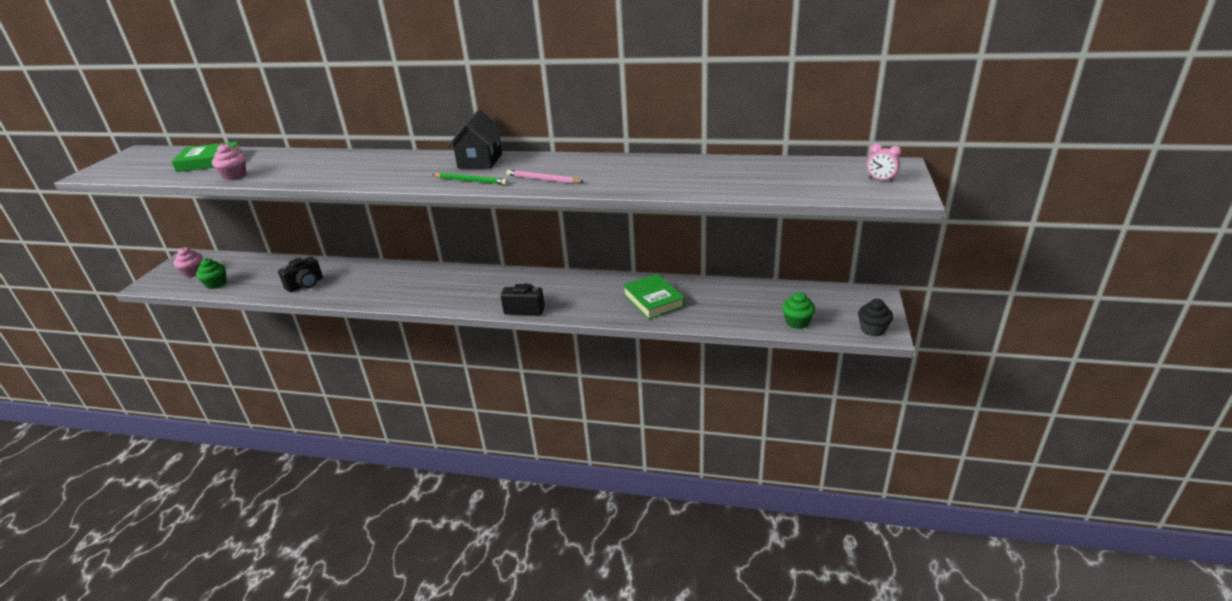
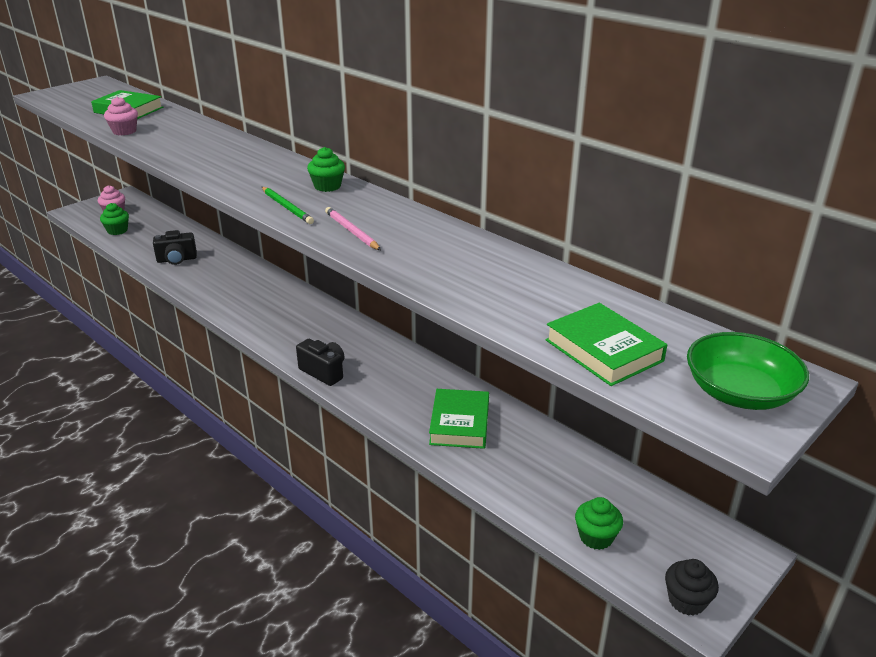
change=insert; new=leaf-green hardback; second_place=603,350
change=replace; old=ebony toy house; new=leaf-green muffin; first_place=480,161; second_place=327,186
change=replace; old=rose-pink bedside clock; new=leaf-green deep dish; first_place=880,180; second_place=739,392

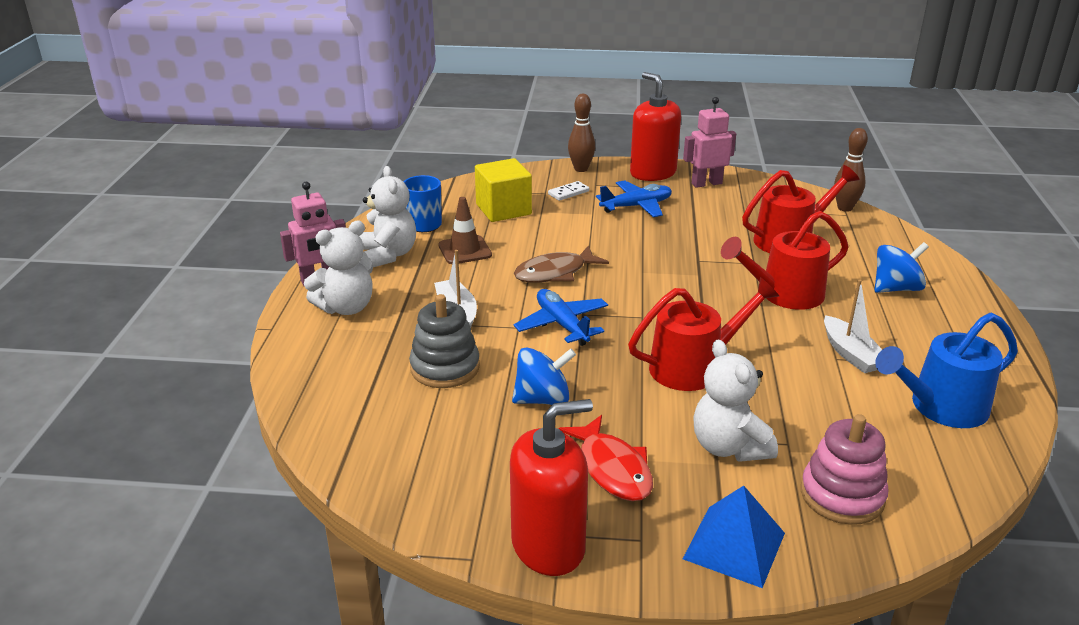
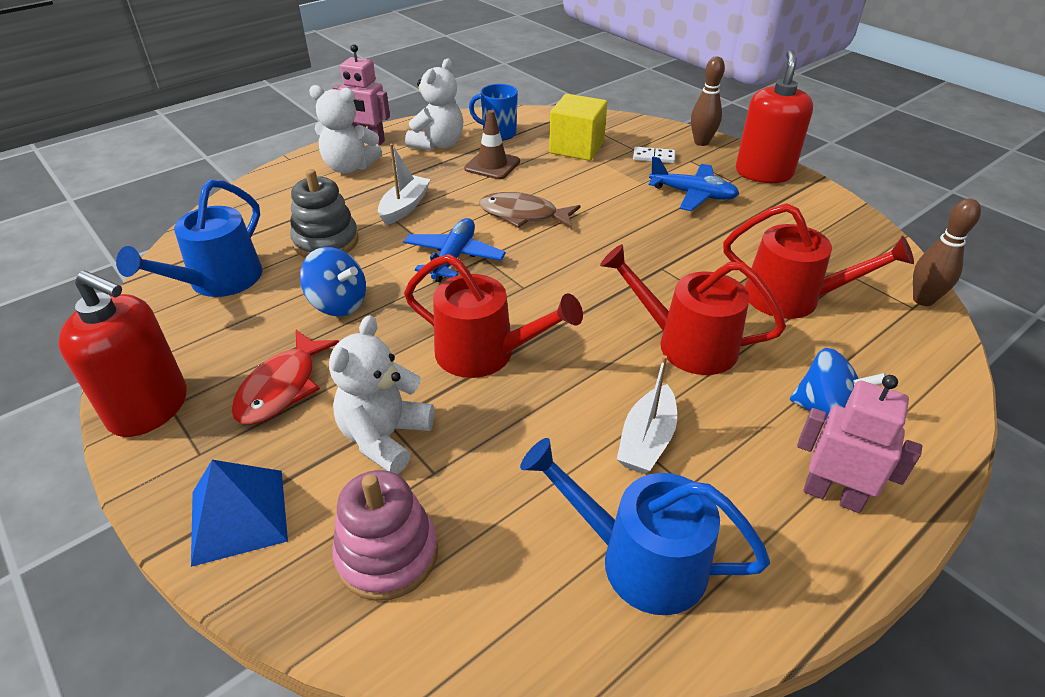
change=insert; new=cobalt watering pot; second_place=219,281
change=move; old=rose-pink toy robot; first_place=706,183; second_place=832,495

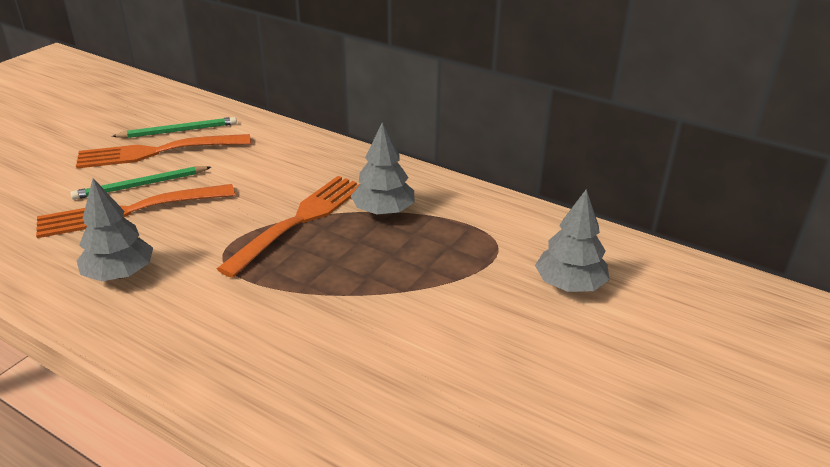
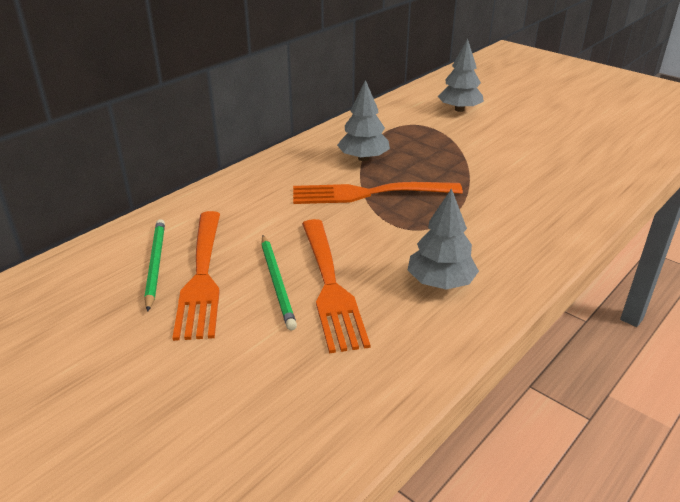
change=rotate; old=orange table fork; first_place=299,221; second_place=370,193; degrees=-45

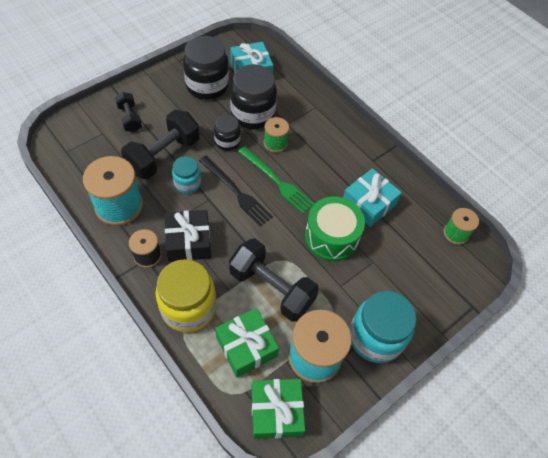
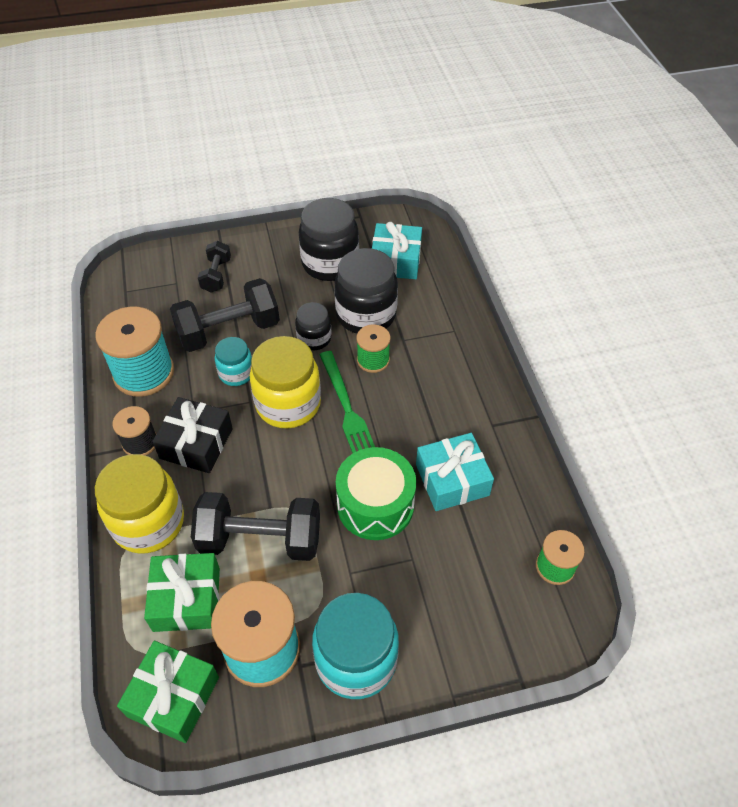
change=replace; old=ebony table fork; new=yellow preserve jar; first_place=236,192; second_place=288,404
change=rotate; old=ebony hand weight; first_place=271,288; second_place=260,539; degrees=-60

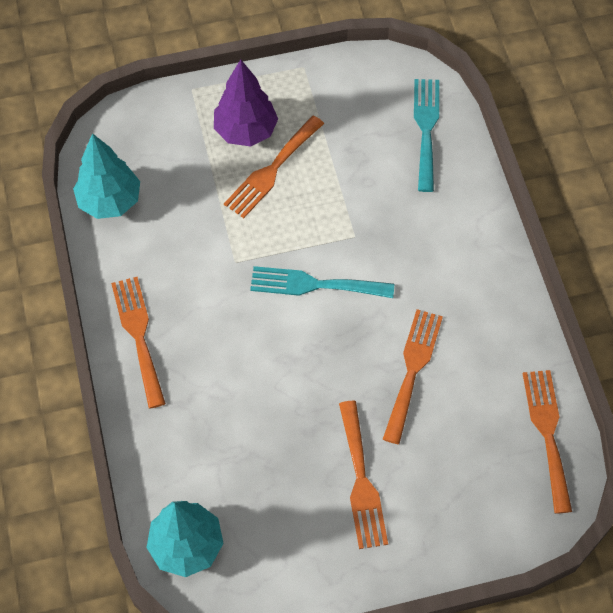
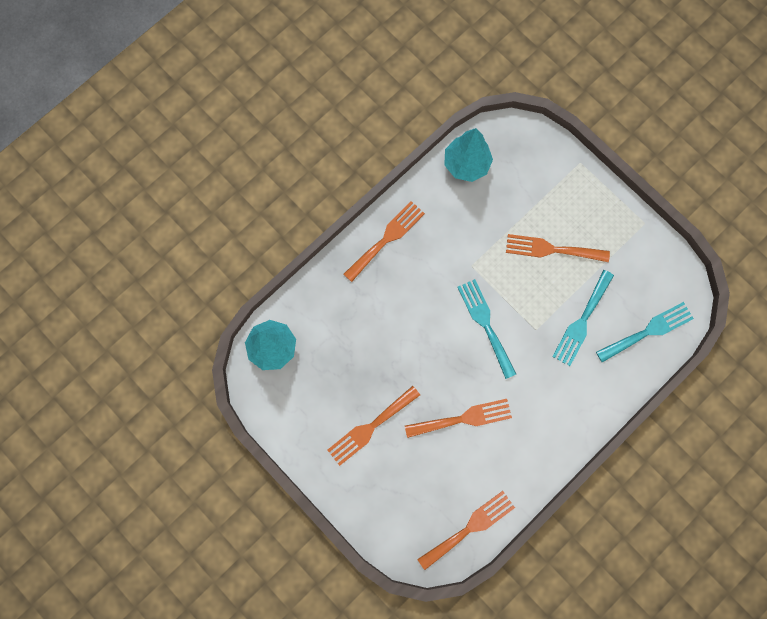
change=delete; old=violet toy tree; first_place=246,131
change=insert; new=teal table fork; second_place=582,321

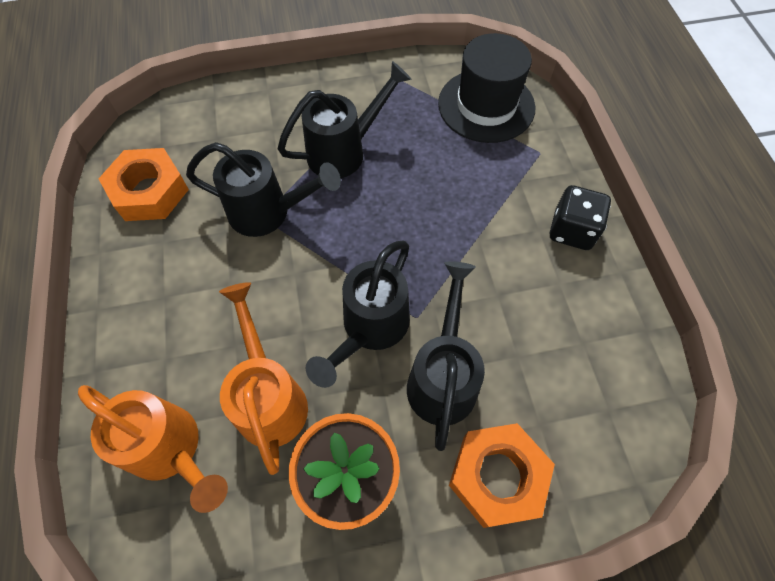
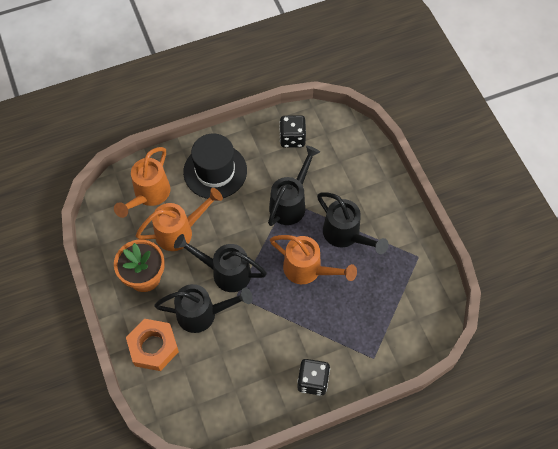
change=insert; new=orange watering pot; second_place=308,270
change=move; old=ebony tall hat; first_place=486,105; second_place=215,171
change=replace; old=orange hexagon nut; new=ebony die; first_place=149,191; second_place=292,138
change=rotate; old=ebony watering pot; first_place=268,212; second_place=290,203; degrees=-150

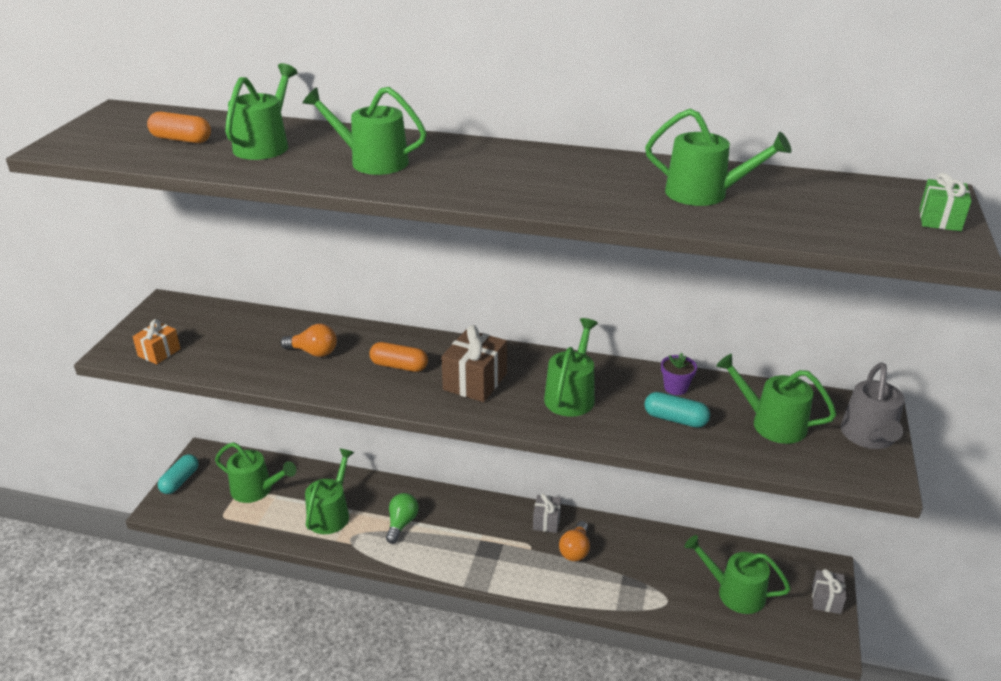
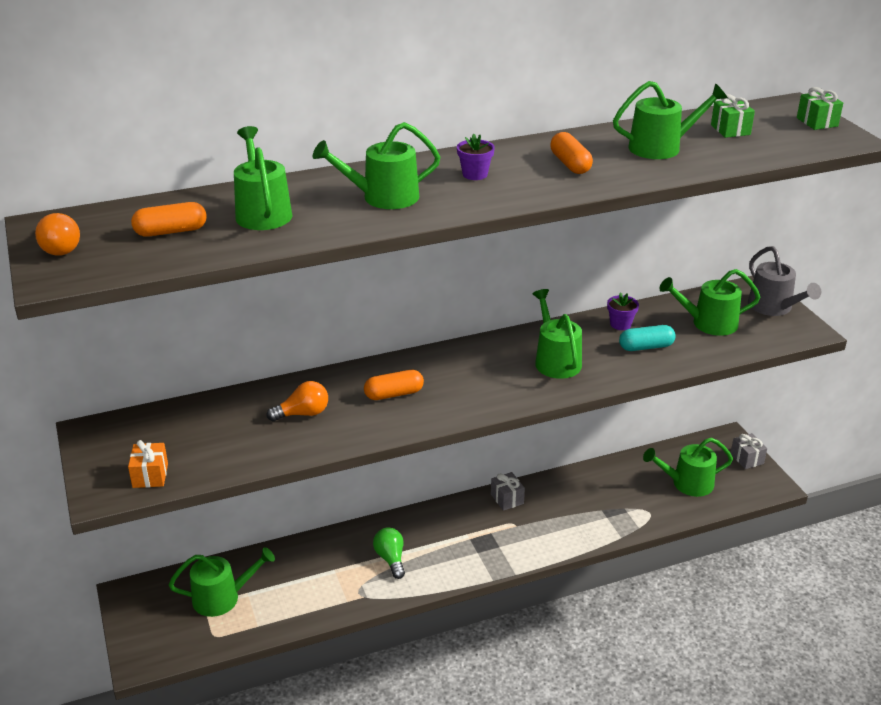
change=delete; old=teal pill; first_place=180,481
change=delete; old=leaf-green watering pot; first_place=331,514
change=delete; old=russet gift; first_place=475,381
change=insert; new=violet flower pot; second_place=475,174
change=insert; new=orange pill; second_place=570,164
change=insert; new=leaf-green gift; second_place=730,130
change=move; old=orange lightbulb; first_place=575,550; second_place=61,247

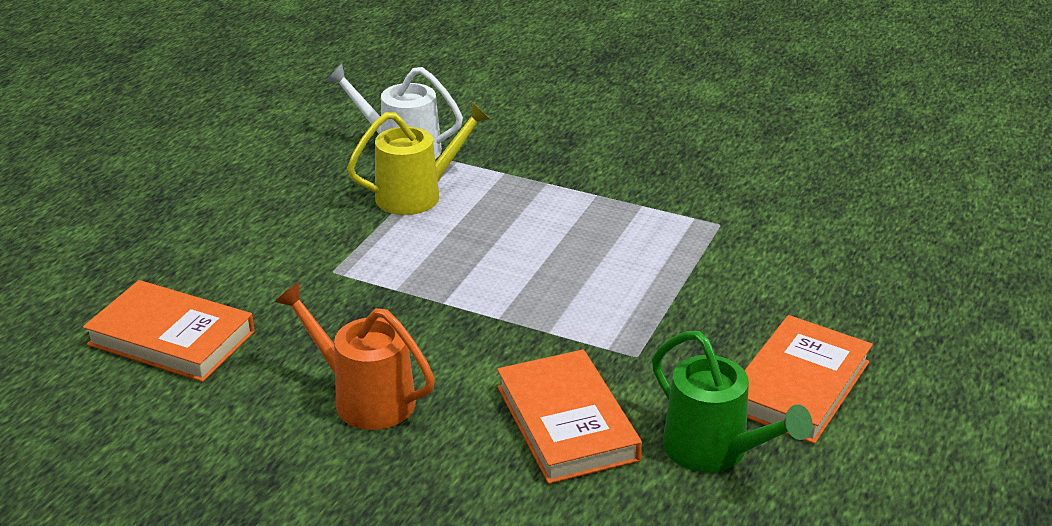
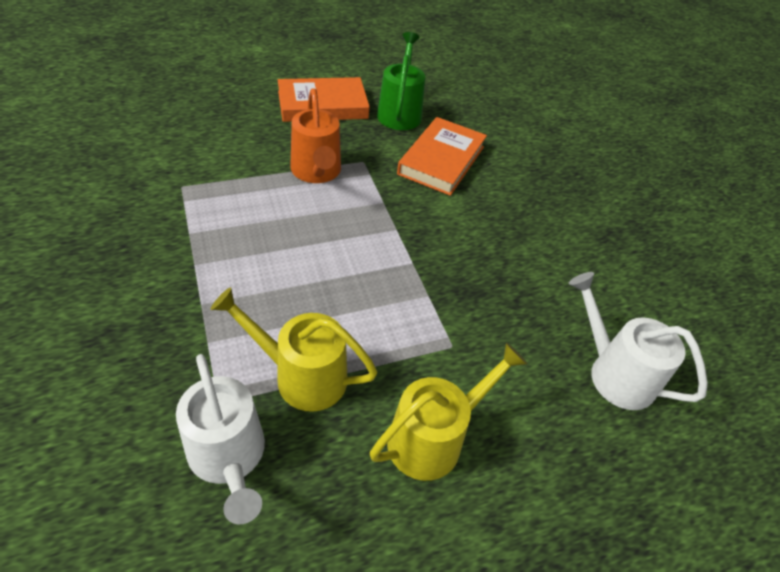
change=insert; new=yellow watering pot; second_place=434,437
change=move; old=orange watering pot; first_place=364,398; second_place=317,172
change=replace; old=orange hardback; new=white watering pot; first_place=171,338; second_place=613,373

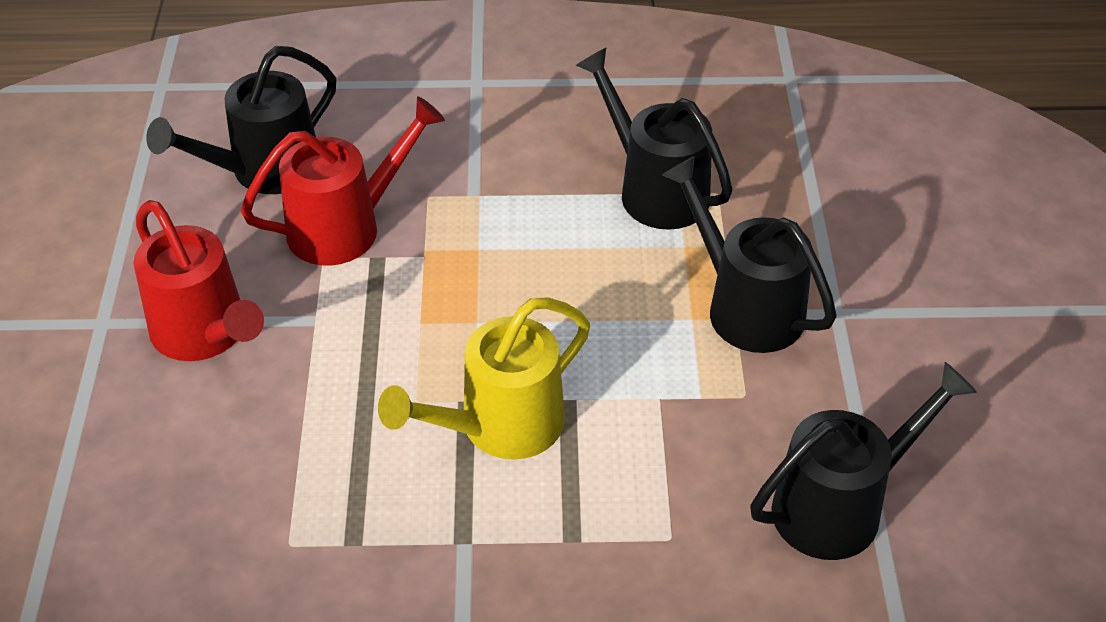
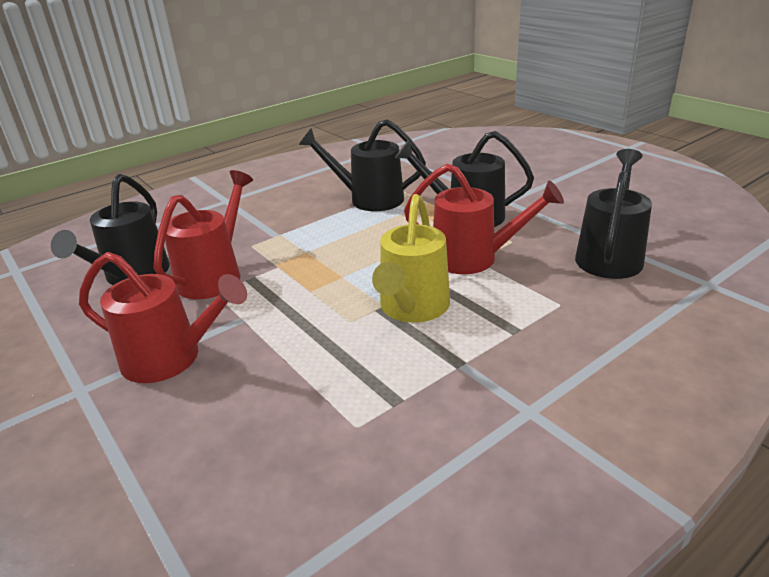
change=insert; new=scarlet watering pot; second_place=474,258

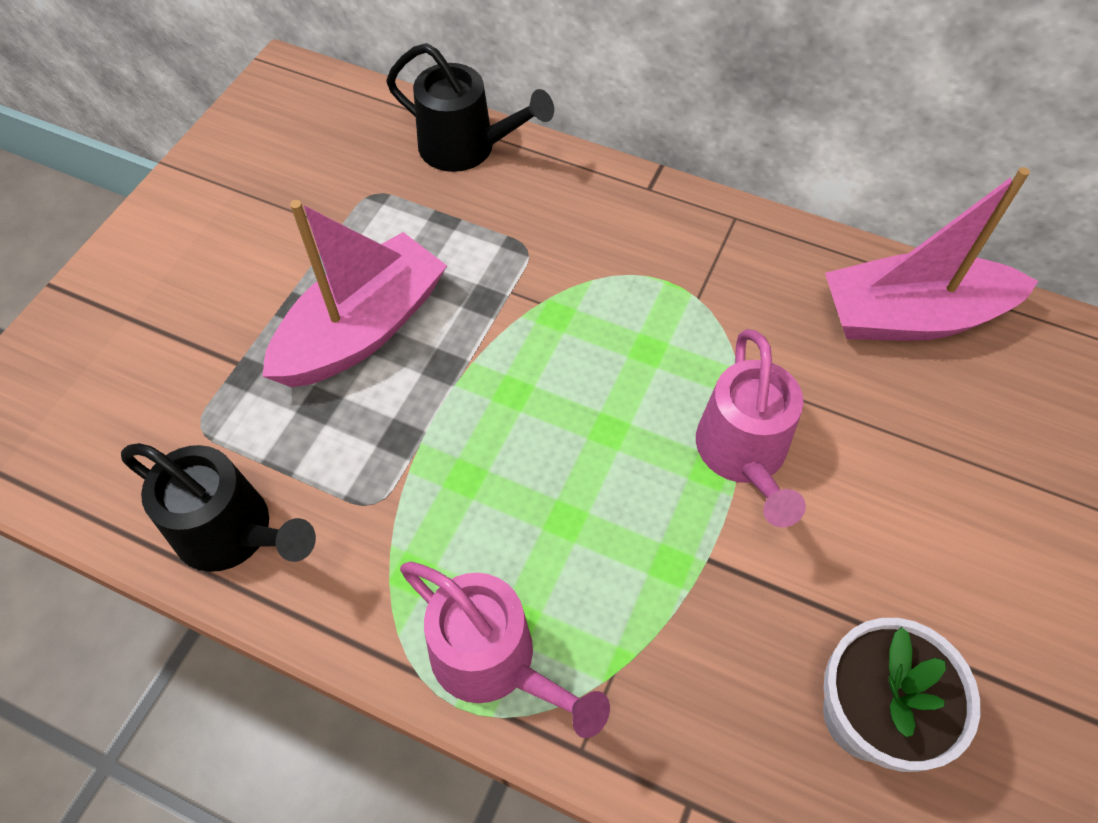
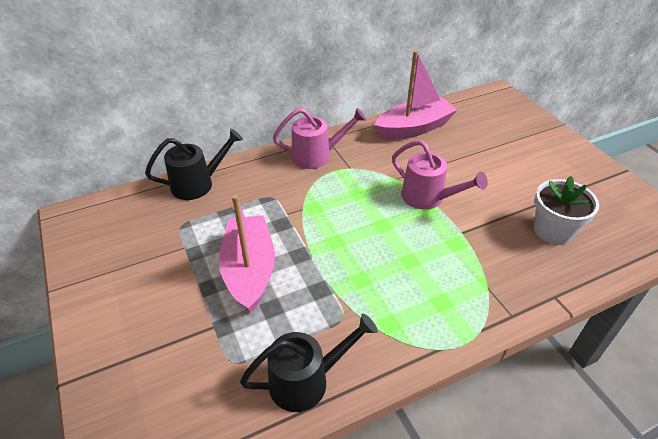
change=move; old=rose-pink watering pot; first_place=495,662; second_place=317,155
change=rotate; old=rose-pink sailboat; first_place=911,317; second_place=414,128; degrees=-150

